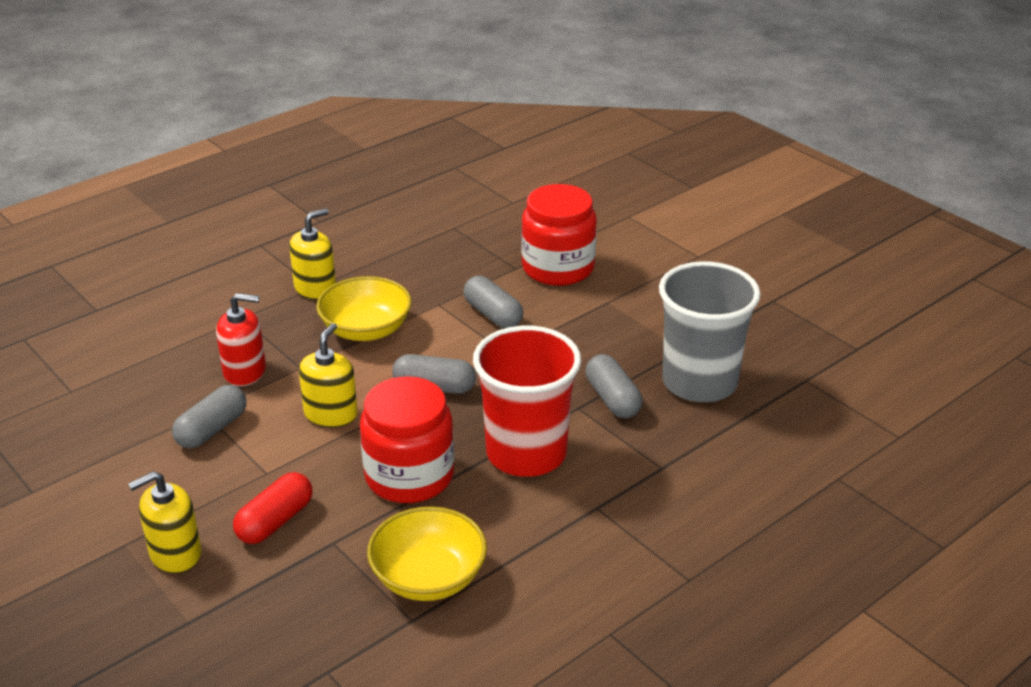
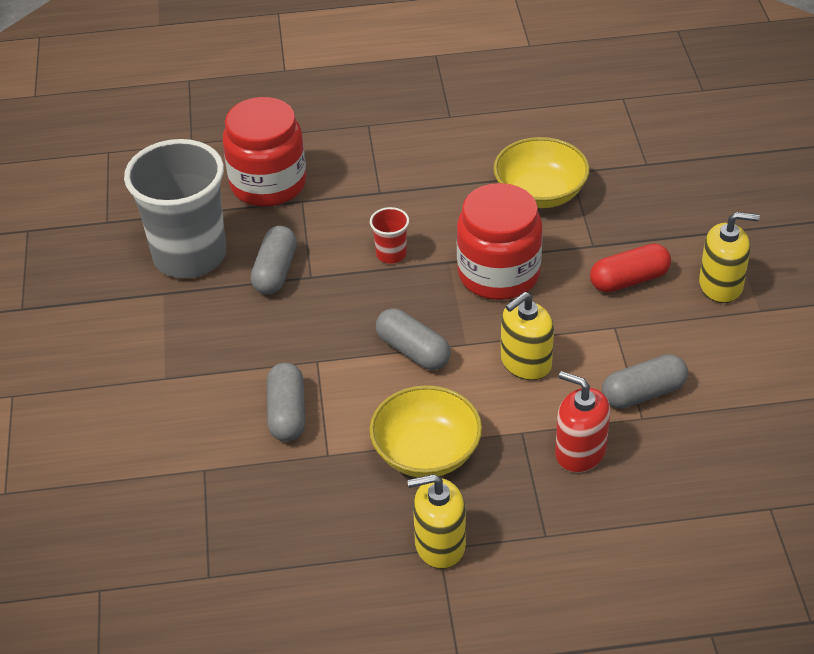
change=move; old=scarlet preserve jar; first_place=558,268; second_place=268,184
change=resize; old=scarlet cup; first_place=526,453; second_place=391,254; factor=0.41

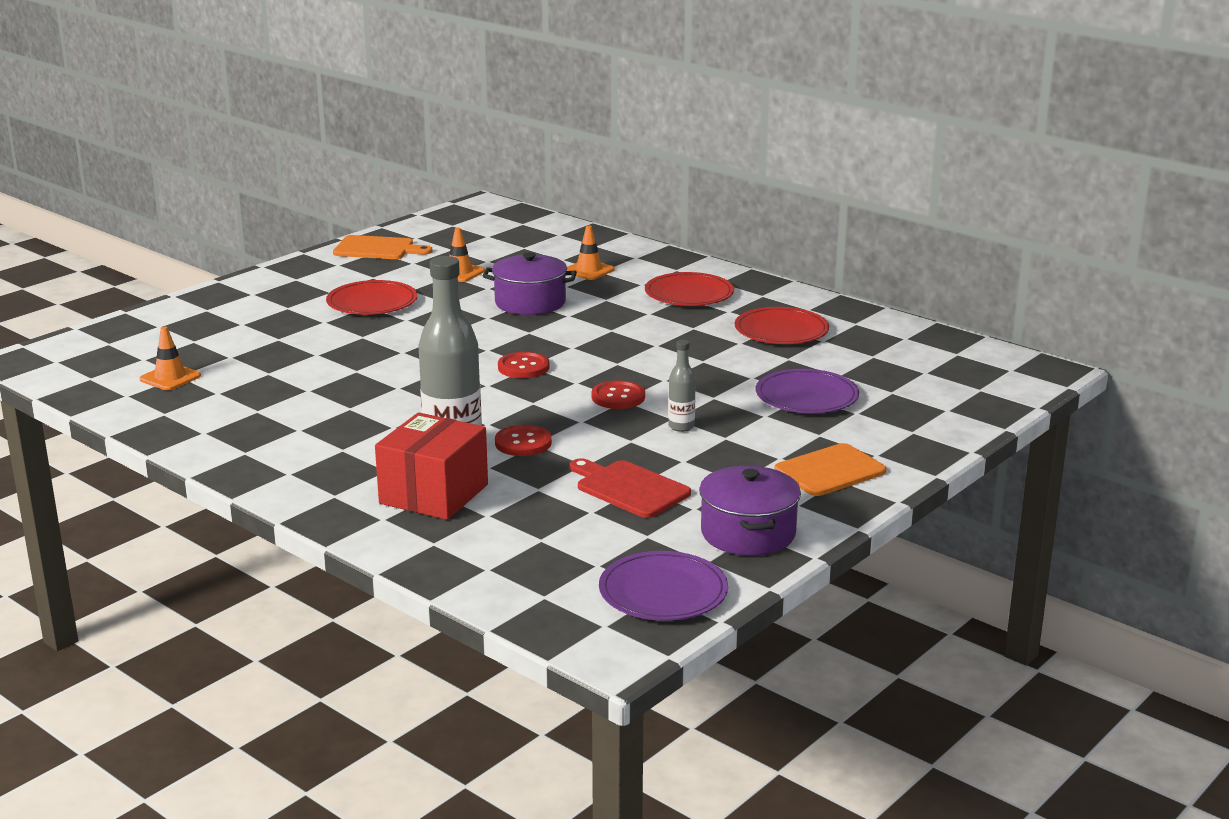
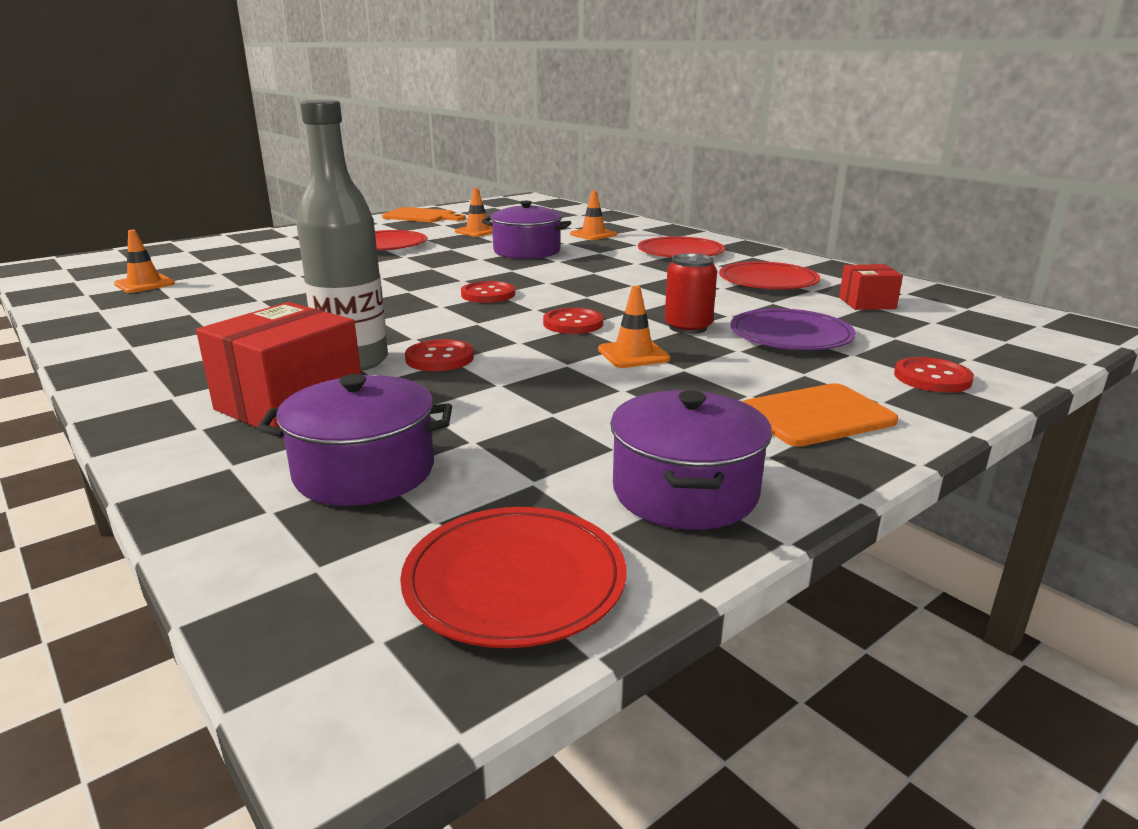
change=delete; old=scarlet bread board; first_place=629,488
change=insert; new=violet cooking pot; second_place=364,471
change=insert; new=scarlet soda can; second_place=688,327
change=insert; new=scarlet box; second_place=867,303
change=insert; new=scarlet shirt button; second_place=932,378
change=replace; old=grey flask; new=orange safety cone; first_place=681,426; second_place=633,354
change=recolor; old=violet dinner plate; new=scarlet dinner plate; first_place=663,592; second_place=514,580

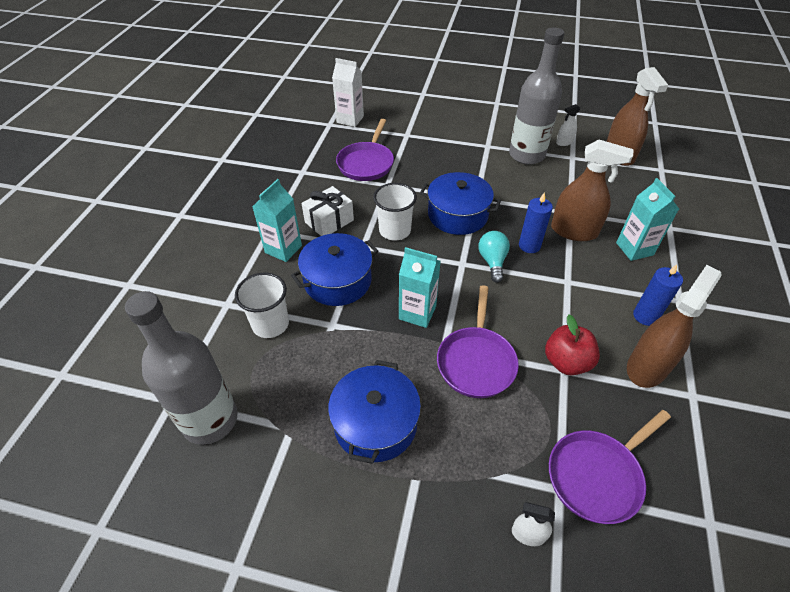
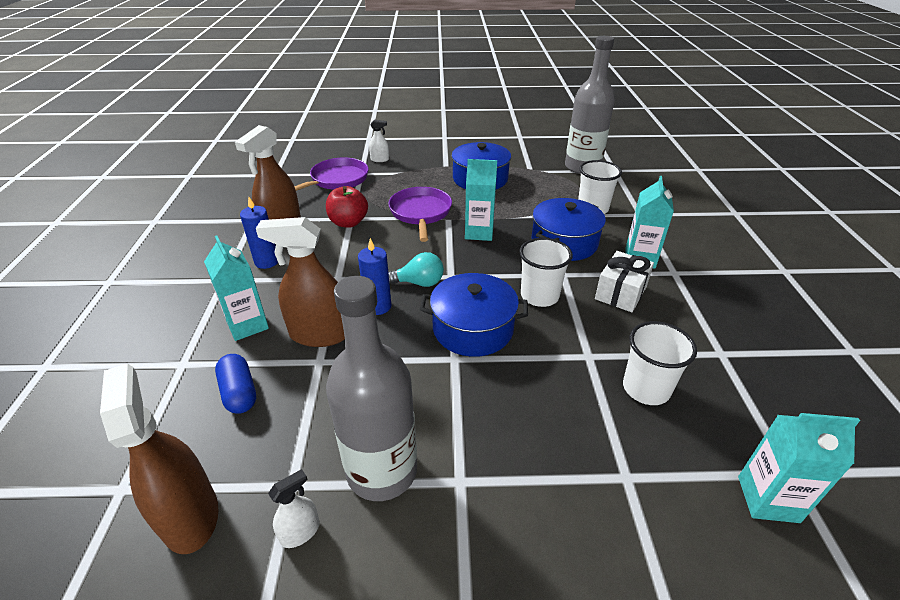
change=insert; new=cobalt pill; second_place=239,393
change=replace; old=violet frying pan; new=white cup; first_place=366,163; second_place=646,388
change=recolor; old=white carton; new=teal carton; first_place=350,119; second_place=768,499
change=rotate; old=teal lightbulb; first_place=492,262; second_place=419,283; degrees=-75

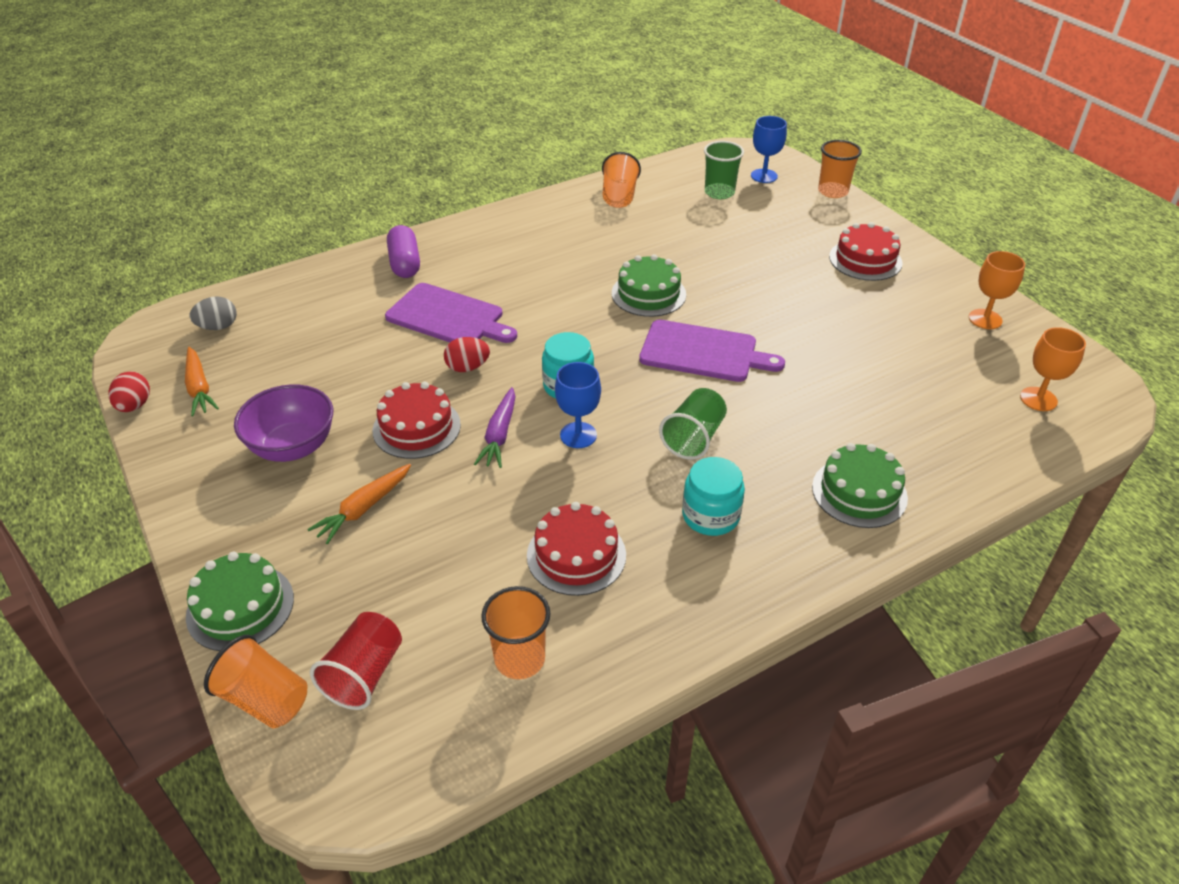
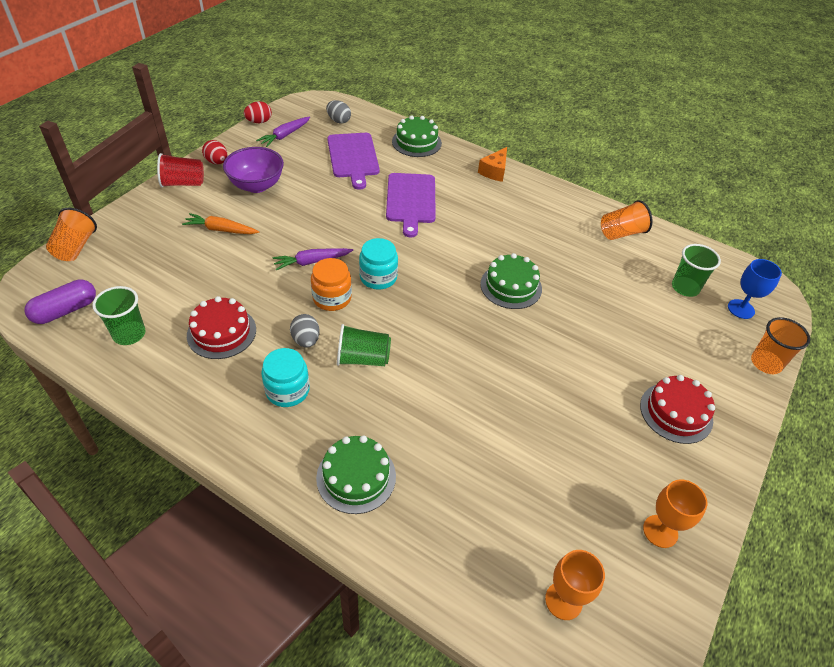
change=delete; old=scarlet cake; first_place=416,427
change=insert; new=grey egg shape; second_place=306,340
change=insert; new=orange cheese wedge; second_place=494,171
change=move; old=leaf-green cake; first_place=240,607; second_place=416,142
change=move; old=scarlet cup; first_place=364,674; second_place=183,183
change=move; old=violet pill; first_place=405,263; second_place=65,310
change=move; old=scarlet egg shape; first_place=467,367; second_place=217,162
change=move; old=violet bread board; first_place=703,352; second_place=353,157
change=replace; old=cobalt wine glass; new=orange preserve jar; first_place=578,435; second_place=332,298
change=recolor; old=orange toy carrot; new=violet toy carrot; first_place=199,388; second_place=285,135
change=recolor; old=orange cup; new=leaf-green cup; first_place=520,659; second_place=129,334

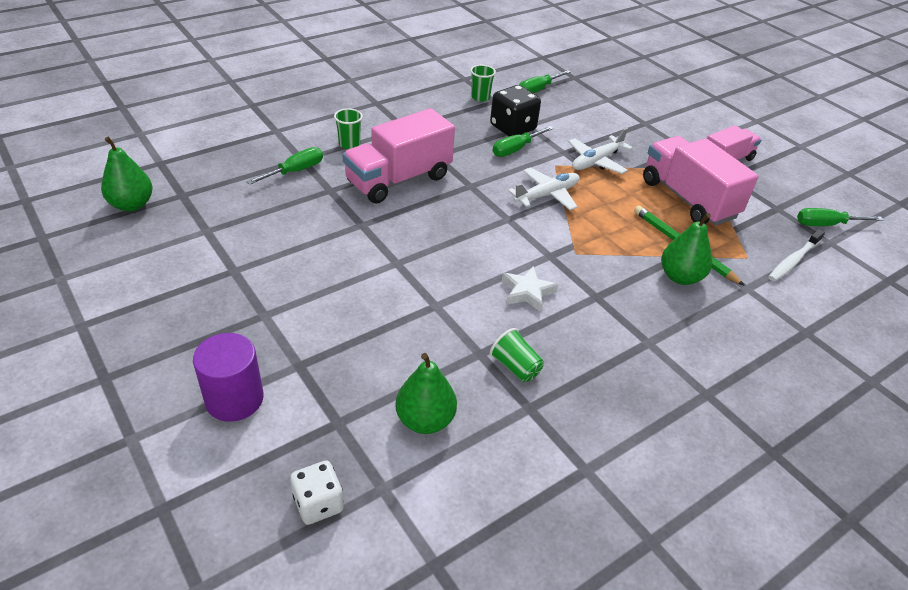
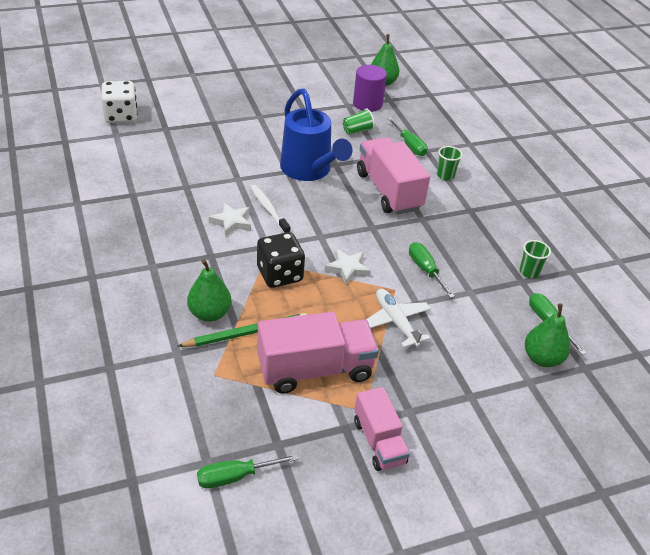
change=insert; new=cobalt watering pot; second_place=309,171
change=move; old=violet cylinder shape; first_place=234,399; second_place=367,104
change=move; old=leaf-green pear; first_place=425,420; second_place=542,358
change=move; old=ebony die; first_place=512,128; second_place=279,274
change=move; old=leaf-green cup; first_place=515,367; second_place=357,131
change=move; old=white tooth brush; first_place=793,260; second_place=268,209
change=replace; old=white aeroplane; new=white star; first_place=547,195; second_place=347,269
change=rotate; old=leaf-green screwdriver; first_place=826,225; second_place=235,477; degrees=-120
change=resize; old=white die; first_place=318,503; second_place=121,116; factor=1.52

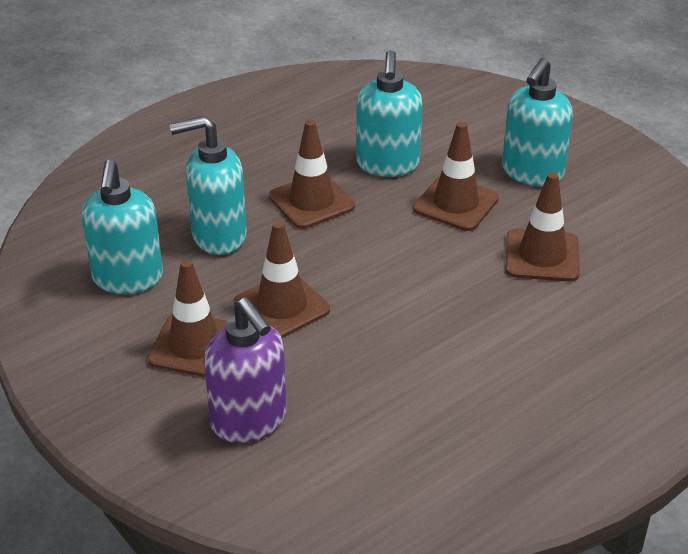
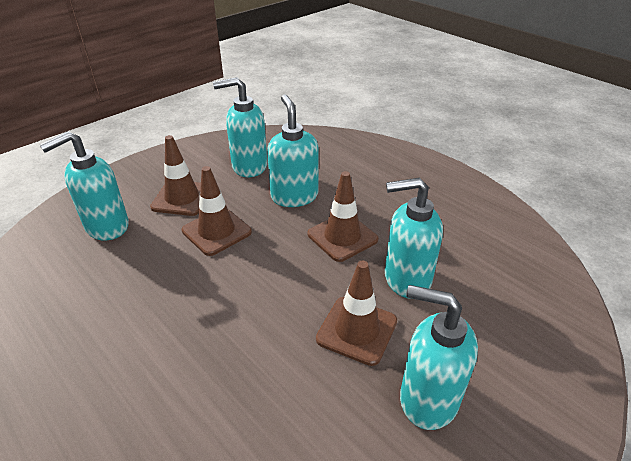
change=delete; old=russet safety cone; first_place=542,256
change=recolor; old=violet soap pump; new=teal soap pump; first_place=249,421; second_place=106,227

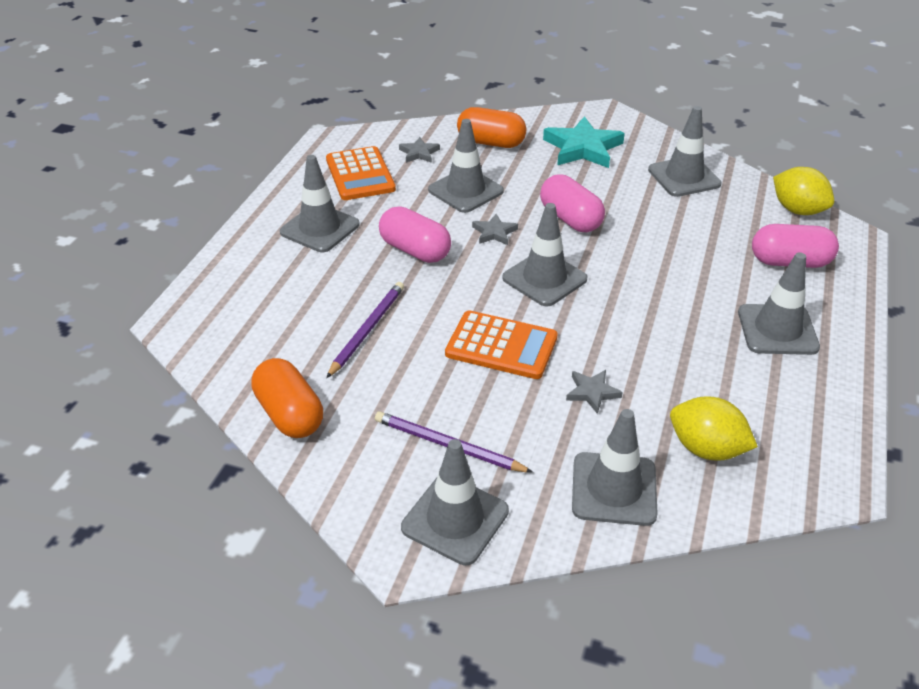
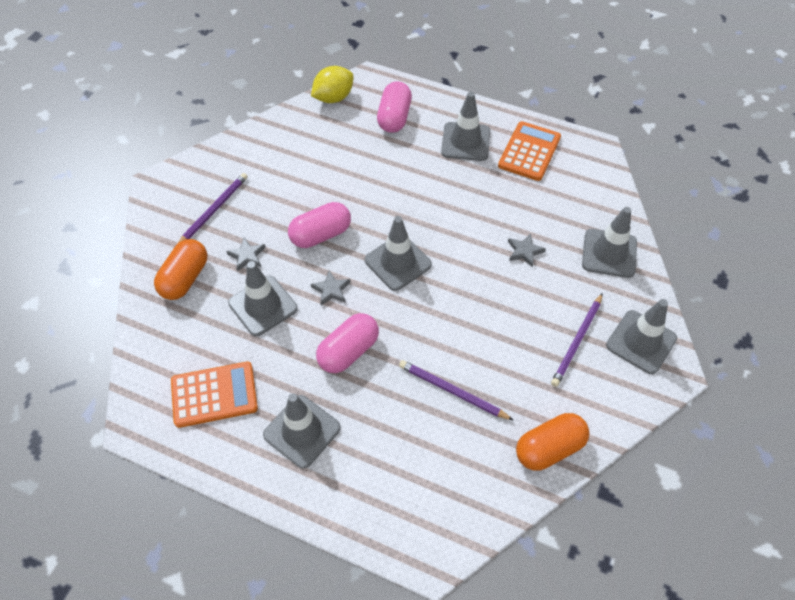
change=delete; old=grey safety cone; first_place=684,177
change=delete; old=yellow citrus fruit; first_place=706,449
change=move; old=grey star; first_place=419,153; second_place=247,256
change=move; old=orange adding machine; first_place=501,346; second_place=529,151
change=replace; old=teal star; new=violet lead pencil; first_place=582,148; second_place=214,210

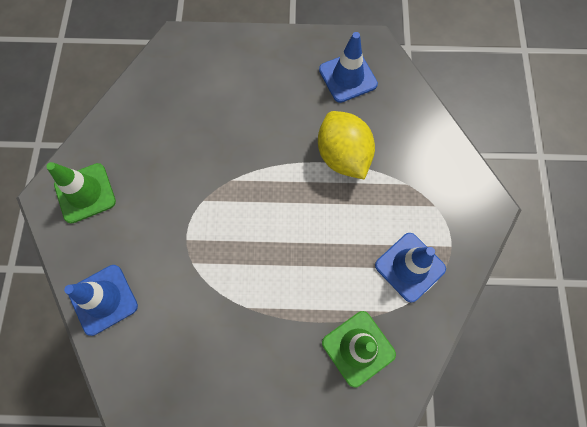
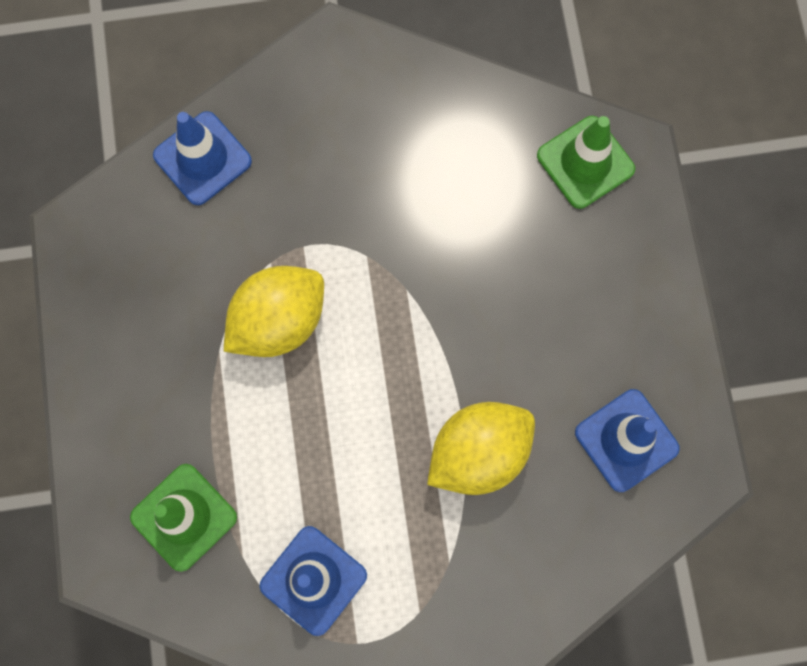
change=insert; new=yellow citrus fruit; second_place=279,321
change=move; old=leaf-green safety cone; first_place=85,193; second_place=585,162

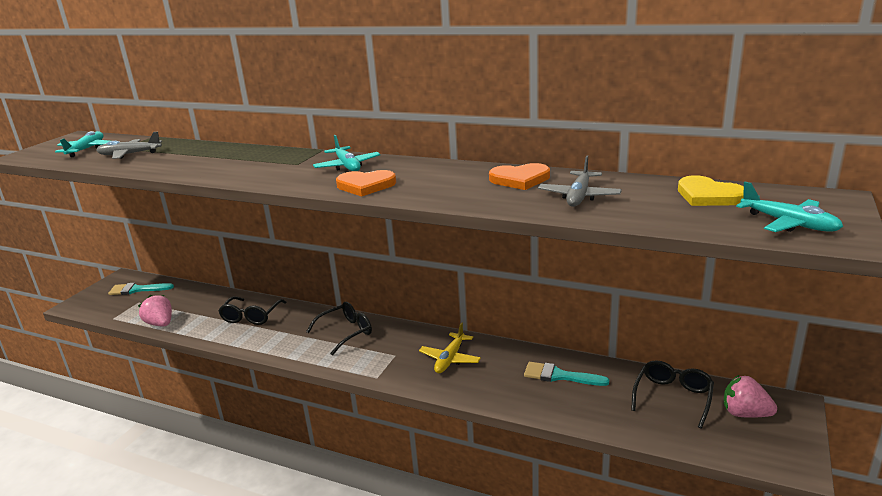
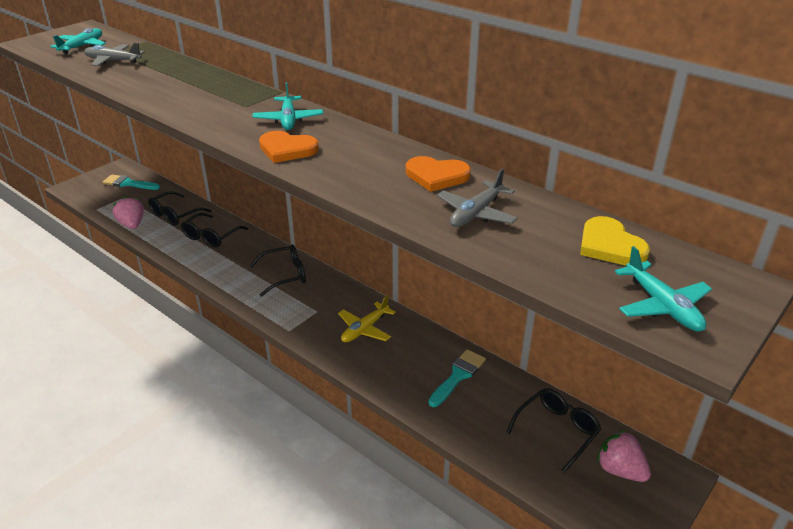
change=insert; new=ebony eyeglasses; second_place=175,215
change=rotate; old=teal brush; first_place=559,376; second_place=458,376; degrees=90

